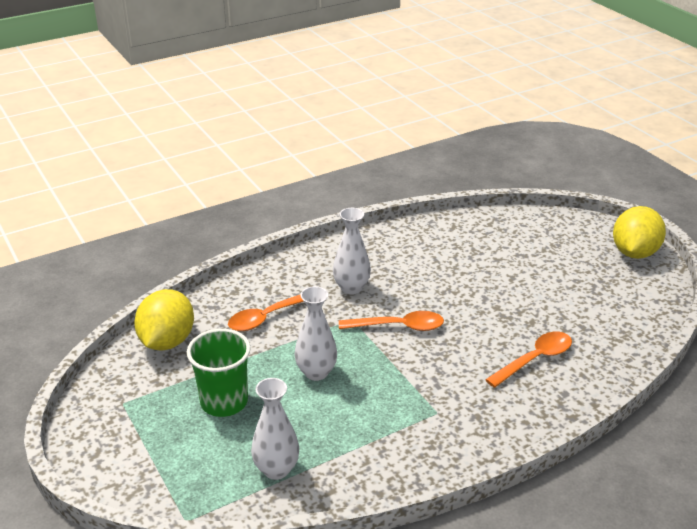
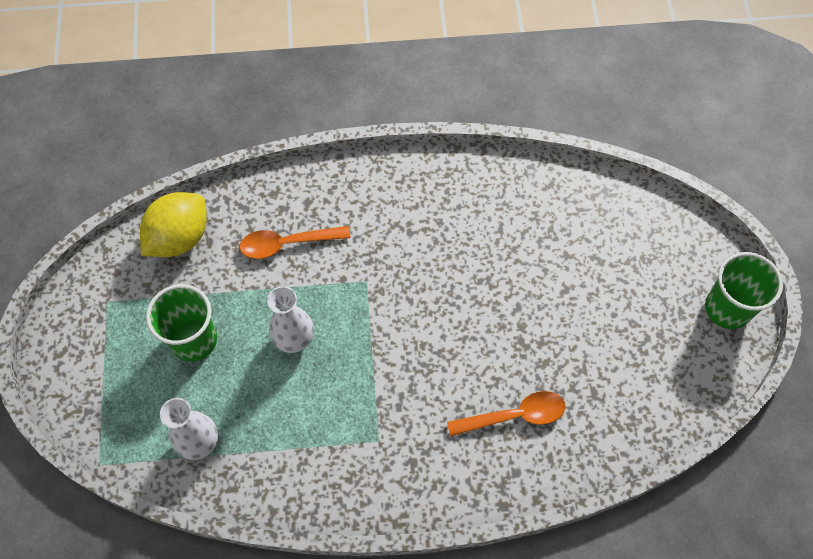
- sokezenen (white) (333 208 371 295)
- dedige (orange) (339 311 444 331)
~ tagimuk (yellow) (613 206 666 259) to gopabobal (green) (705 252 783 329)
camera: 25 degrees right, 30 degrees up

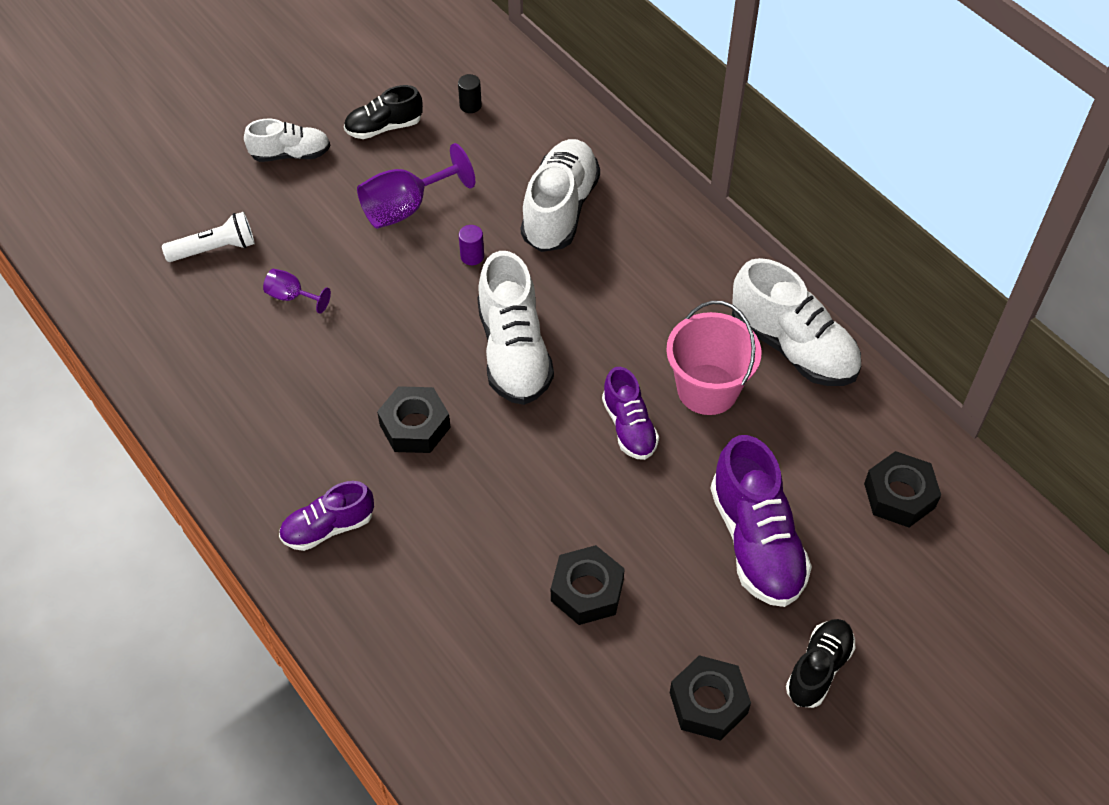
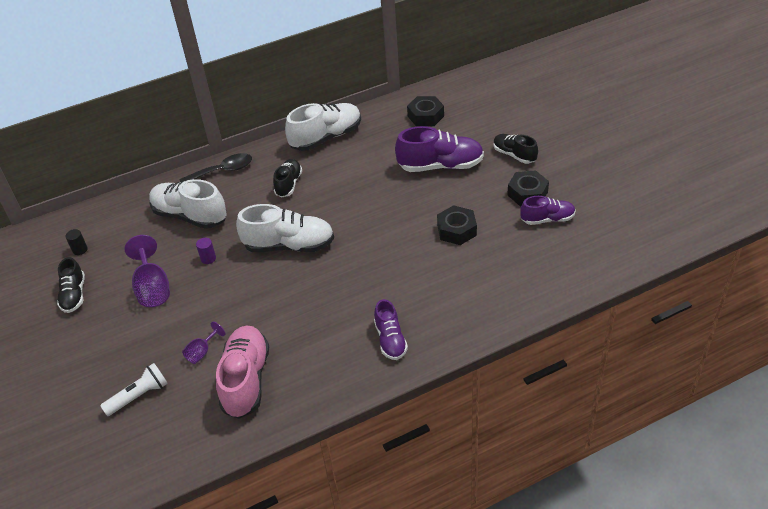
- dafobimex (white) (244 119 330 162)
- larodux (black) (377 386 451 453)
- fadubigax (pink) (666 301 762 415)
+ dedige (black) (179 153 252 182)
+ dafobimex (pink) (216 326 269 419)
+ dafobimex (black) (273 159 302 197)
~ dafobimex (purple) (602 367 659 460) to (520 196 576 225)
~ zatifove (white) (162 212 255 262) = (100 363 168 416) 60 degrees clockwise
camera: 75 degrees left, 10 degrees down

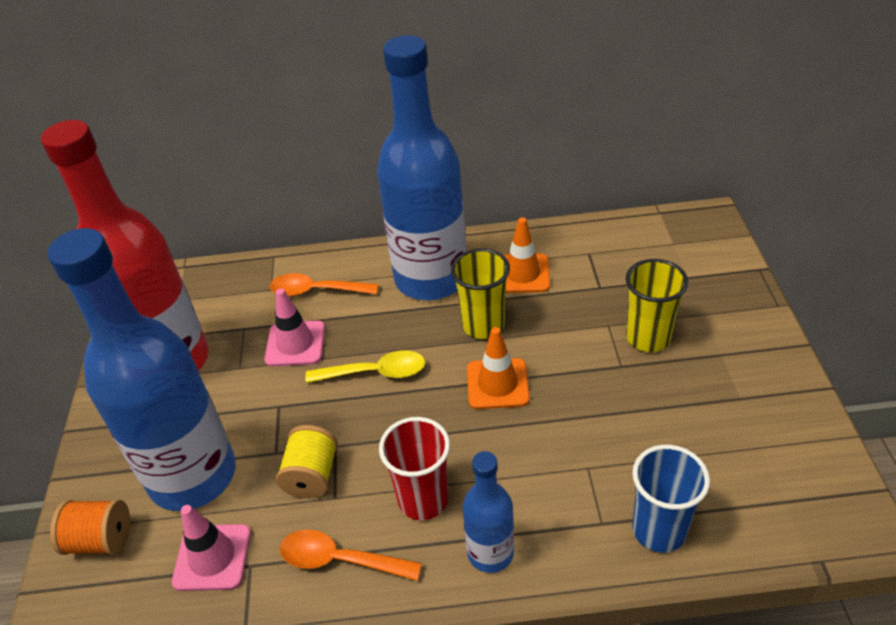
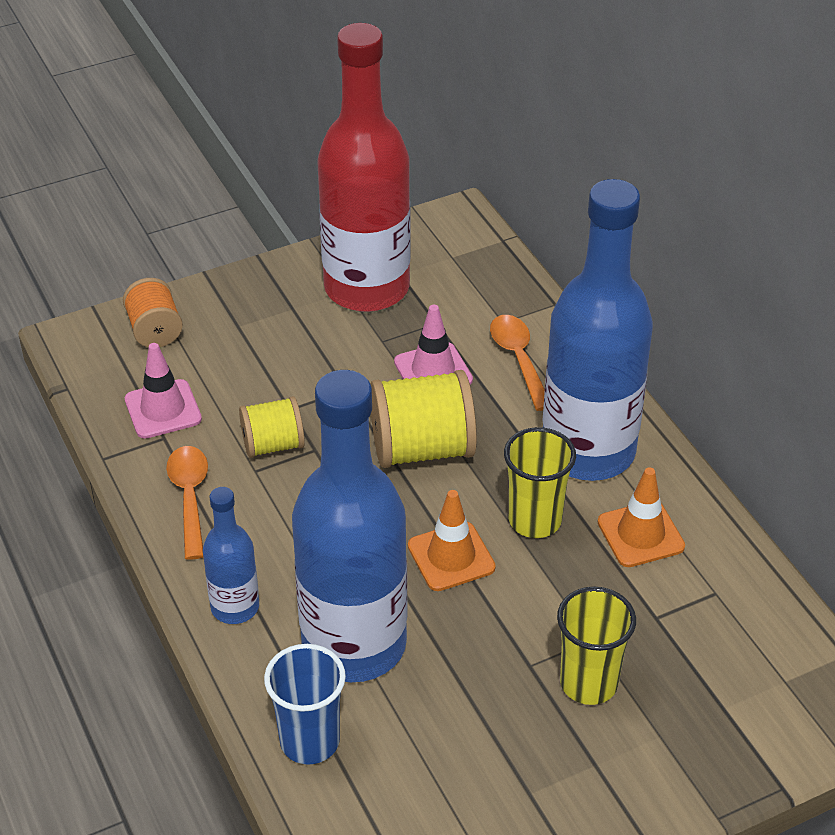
- gopabobal (red) (379 417 450 520)
~ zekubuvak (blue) (47 228 236 511) to (292 370 407 682)
~ dedige (yellow) (305 350 425 383) to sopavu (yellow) (371 370 477 468)
camera: 65 degrees right, 0 degrees up

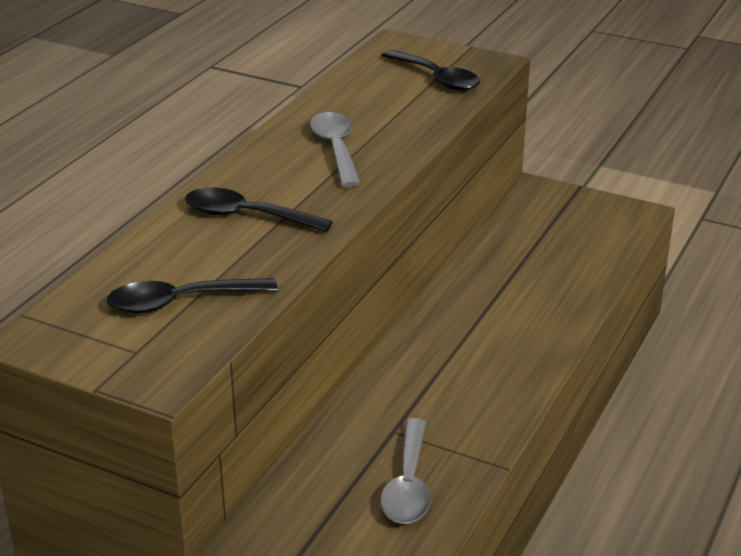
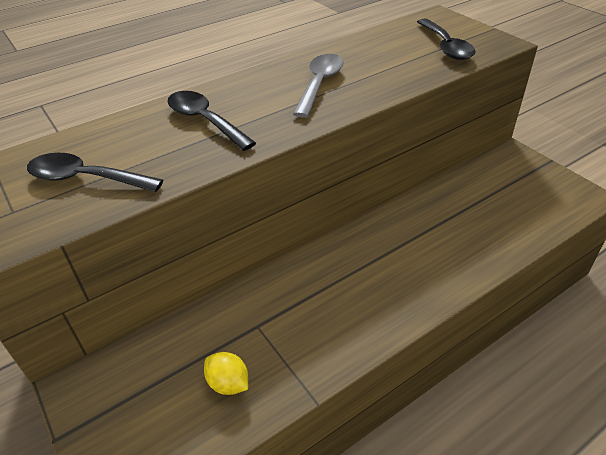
~ dedige (grey) (380 418 431 524) to tagimuk (yellow) (204 352 248 395)
camera: 30 degrees right, 10 degrees up

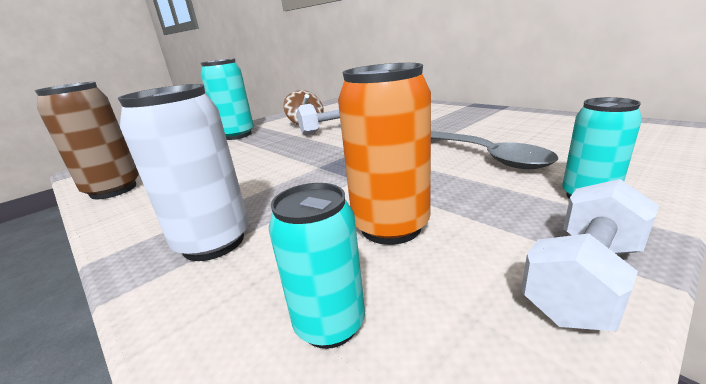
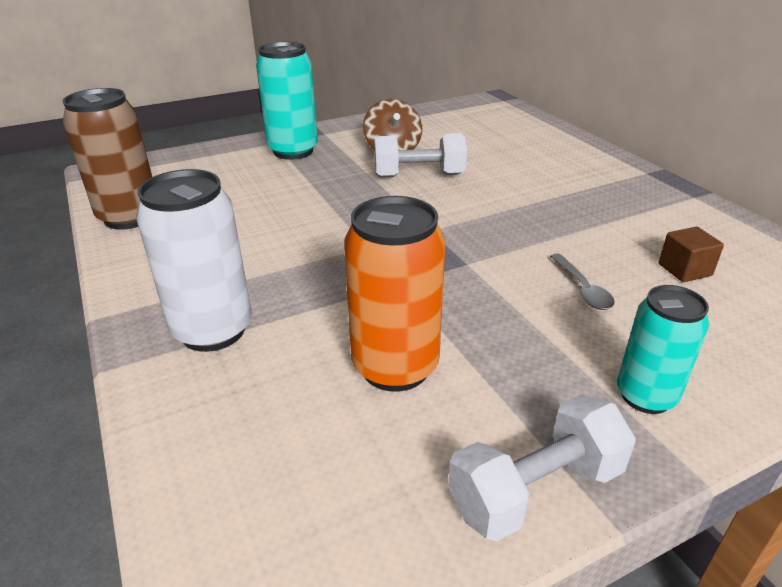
- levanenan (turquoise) (269 183 365 349)
+ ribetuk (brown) (659 227 724 282)
~ dedige (grey) (431 131 558 169) = (550 253 615 310) x0.47
camera: 15 degrees right, 10 degrees up

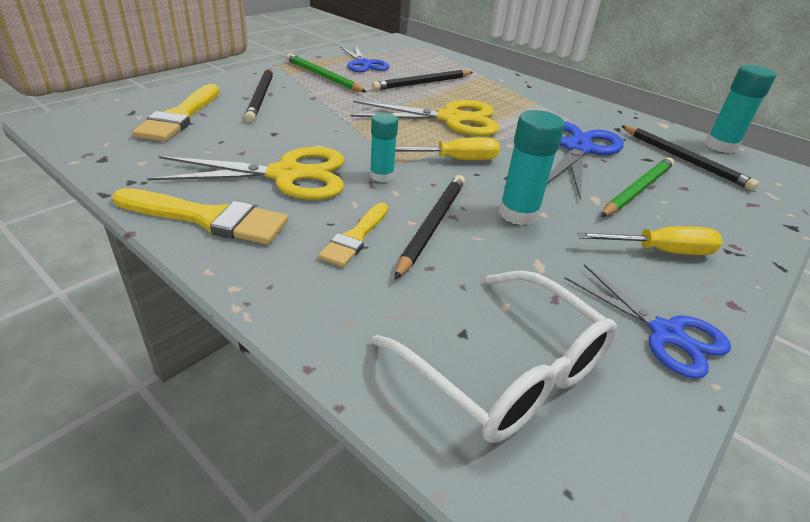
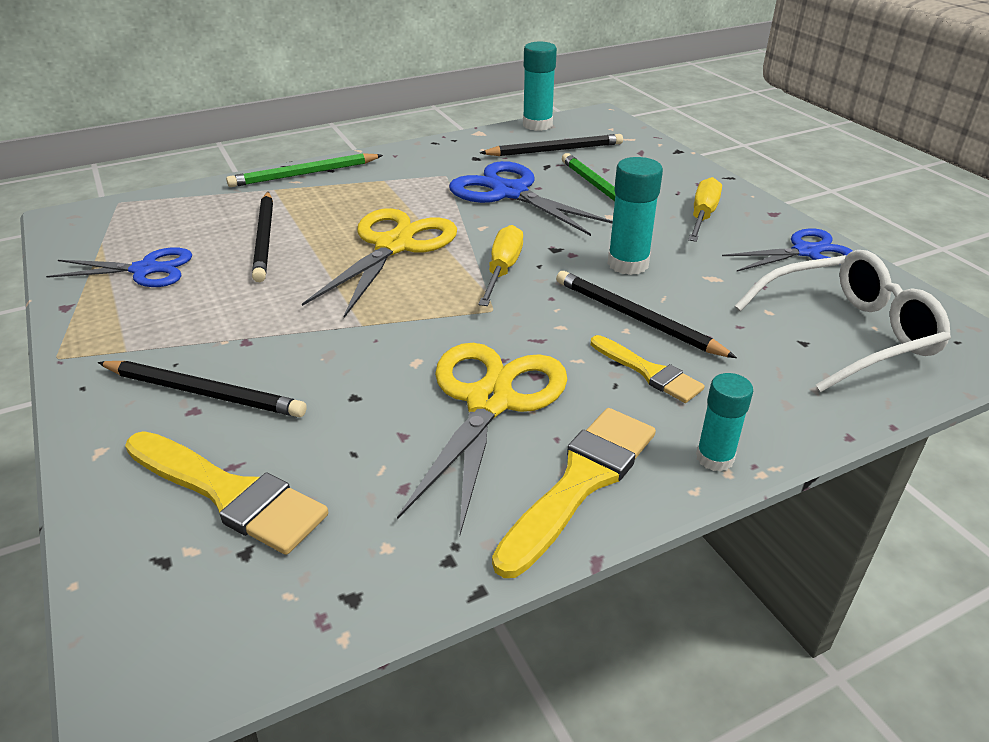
~ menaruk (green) (286 53 366 92) to (226 153 383 187)
~ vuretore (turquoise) (370 113 398 182) to (696 373 753 472)
camera: 65 degrees left, 0 degrees up

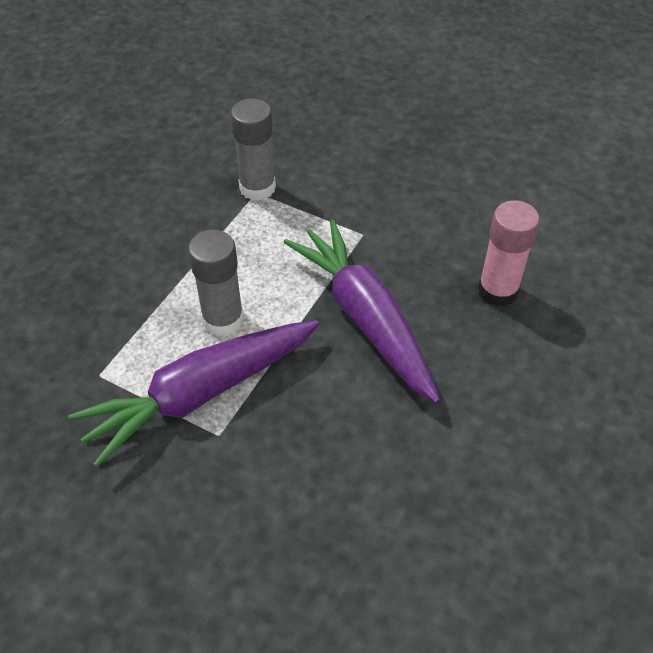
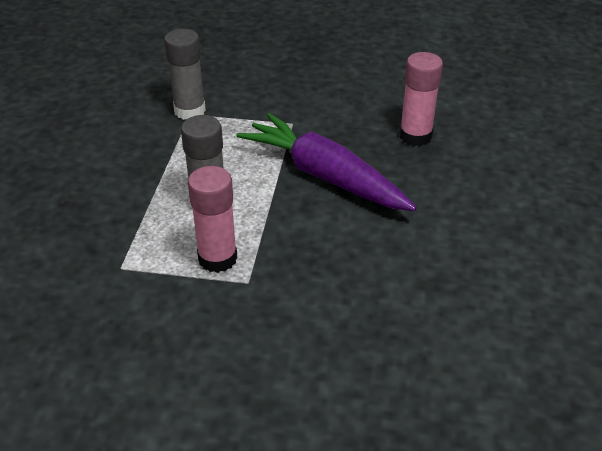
~ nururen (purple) (68 320 319 467) to vuretore (pink) (188 166 237 273)
camera: 20 degrees left, 10 degrees down

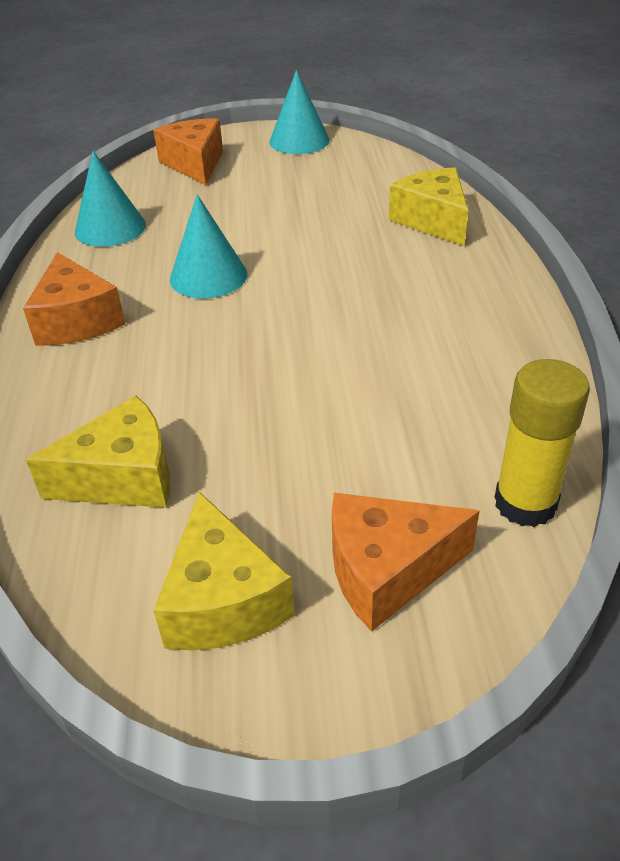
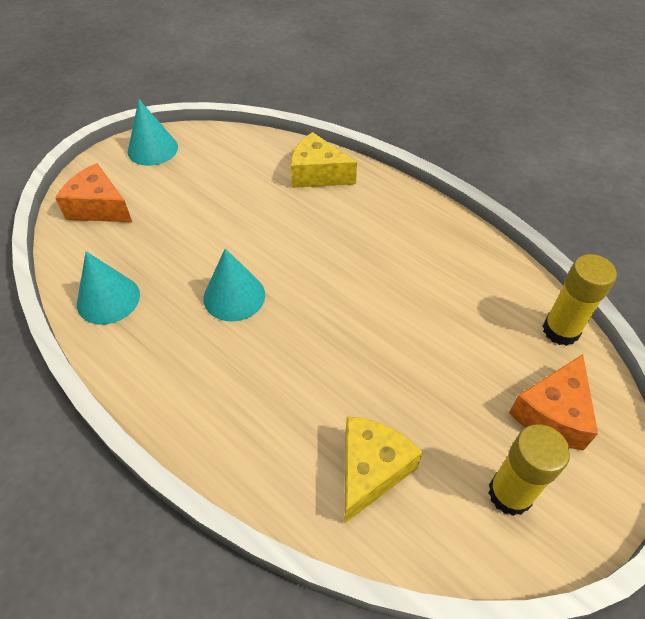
- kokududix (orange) (23 252 125 346)
~ kokududix (yellow) (153 492 295 650) to vuretore (yellow) (488 424 570 516)
camera: 45 degrees left, 10 degrees up

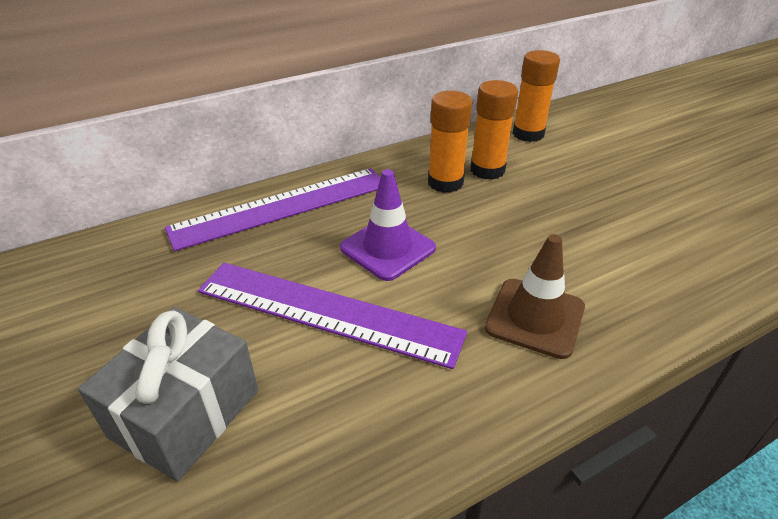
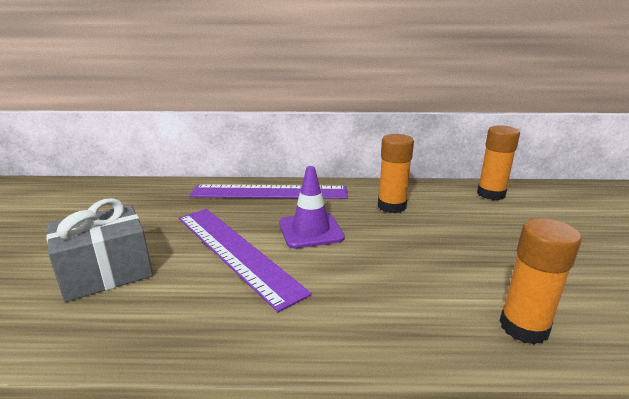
- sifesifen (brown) (485 234 585 359)
~ vuretore (orange) (470 80 518 180) to (500 218 581 345)
camera: 30 degrees right, 15 degrees down

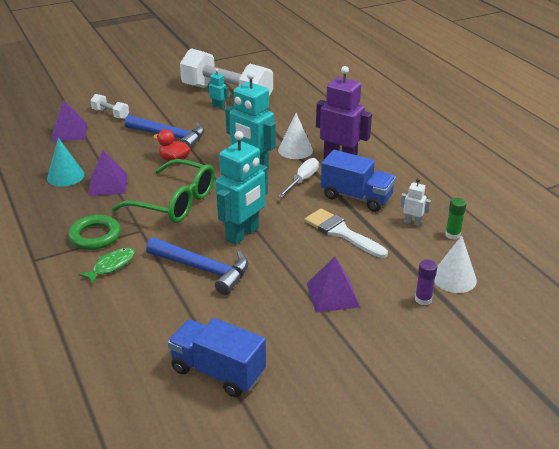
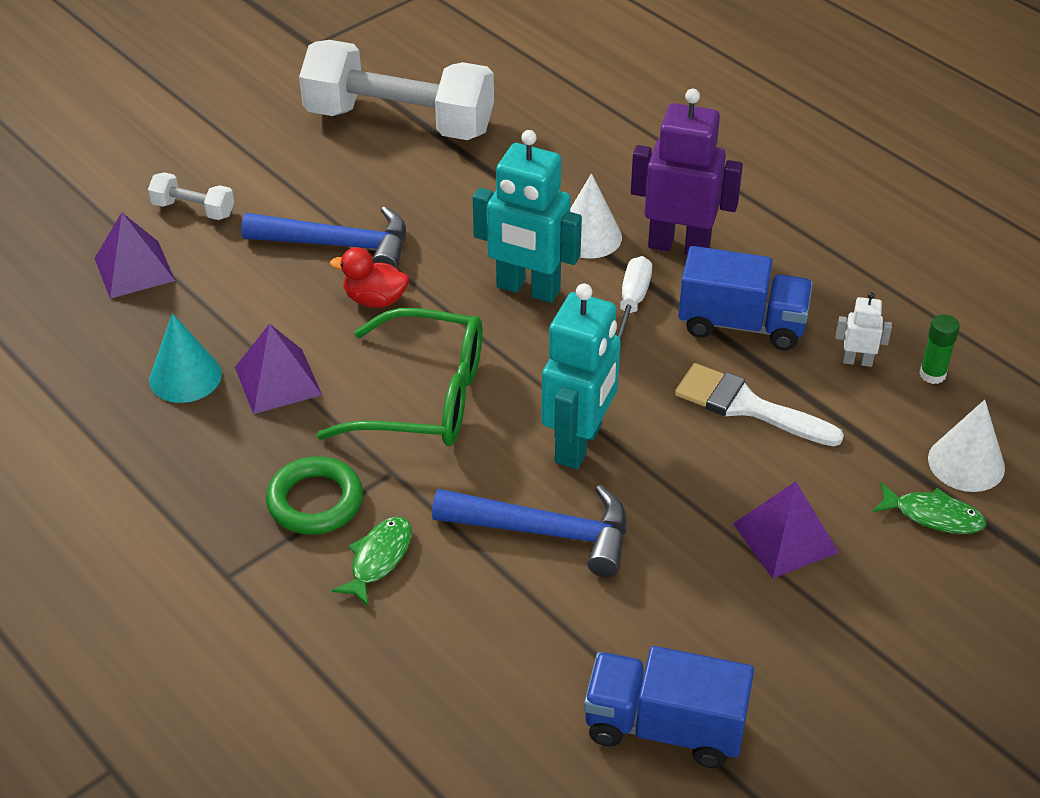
- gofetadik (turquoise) (208 69 229 109)
~ vuretore (purple) (415 260 437 305) to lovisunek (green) (873 482 987 534)
camera: 15 degrees left, 10 degrees up

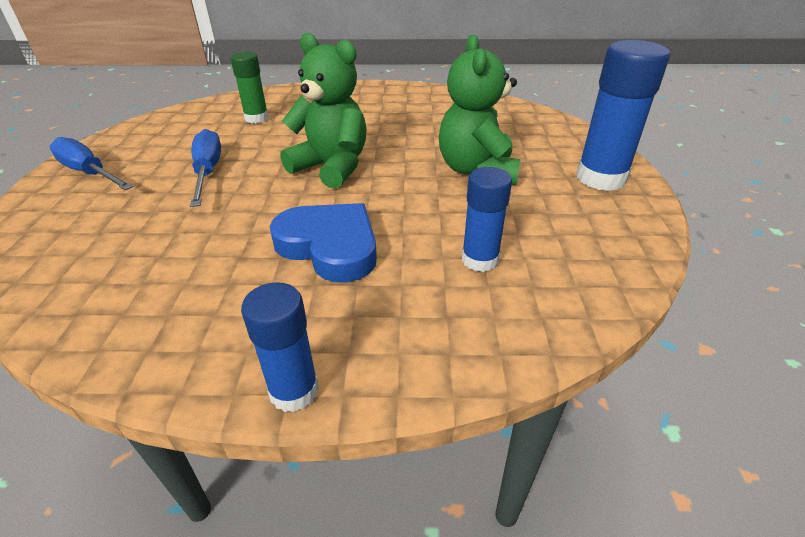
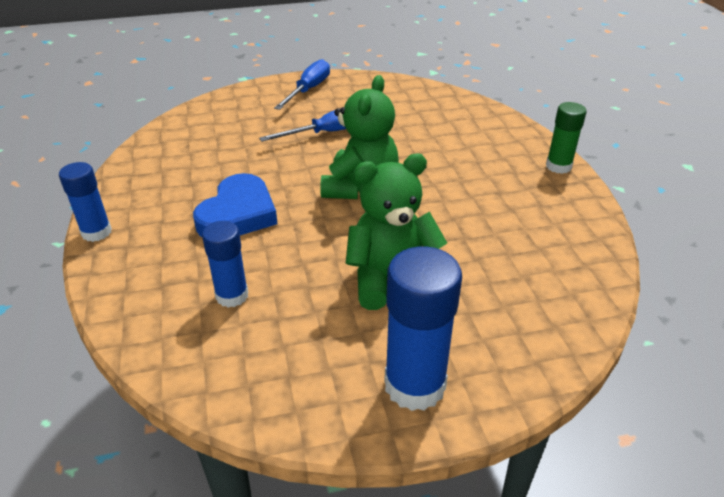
~ vuretore (green) (230 52 269 123) to (546 102 586 174)
camera: 75 degrees right, 0 degrees up

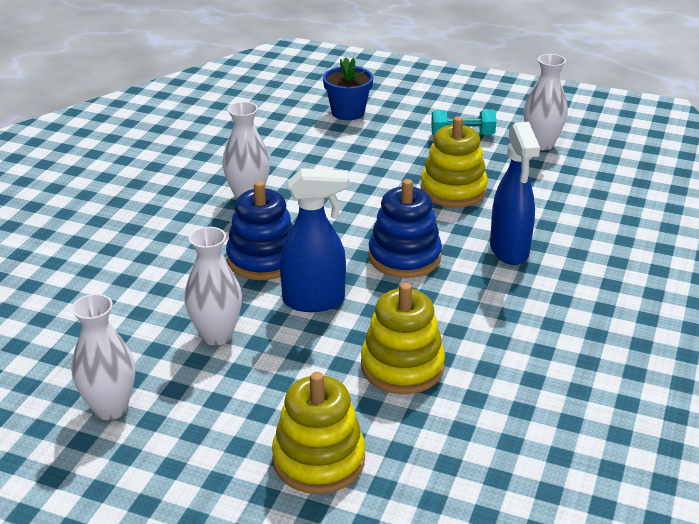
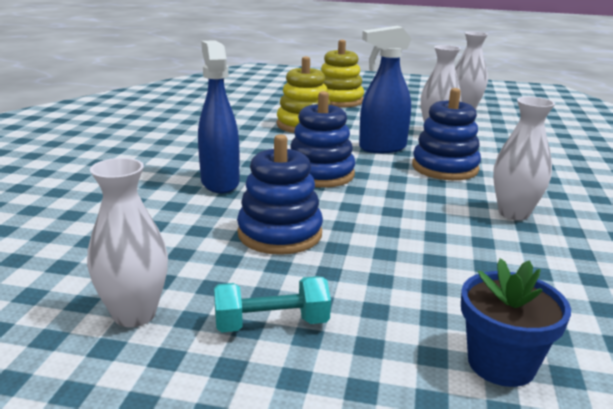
~ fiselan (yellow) (420 117 488 207) to fiselan (blue) (237 134 323 255)
camera: 170 degrees right, 10 degrees down

